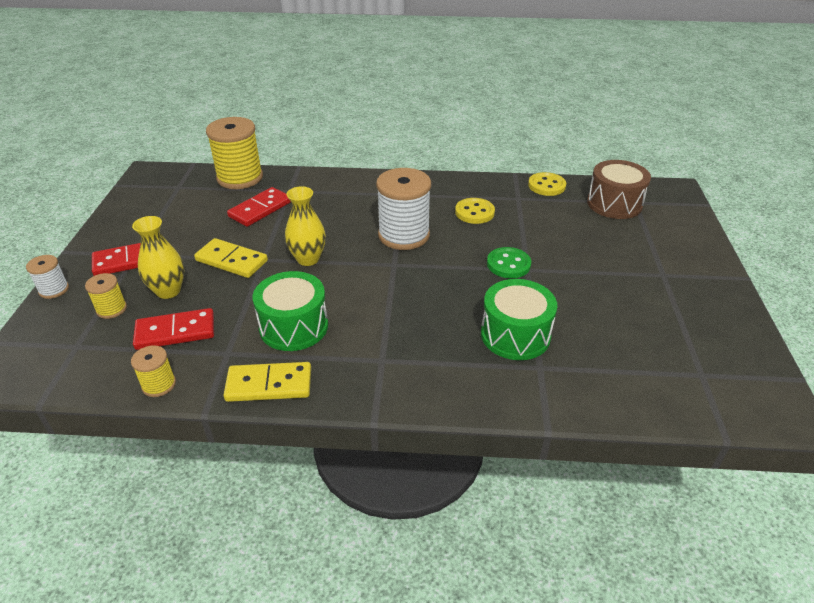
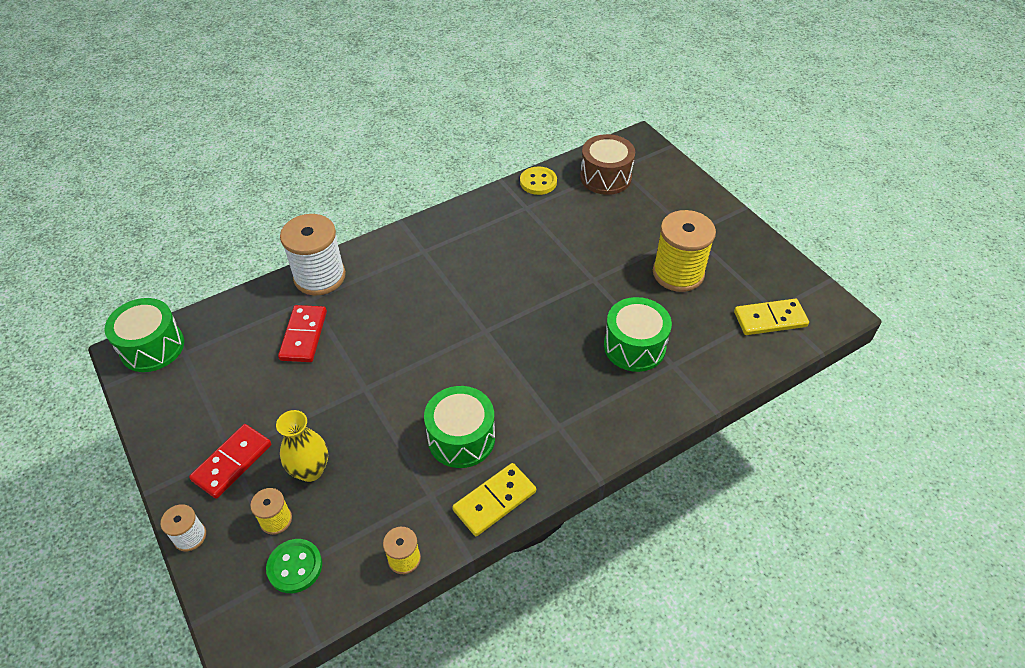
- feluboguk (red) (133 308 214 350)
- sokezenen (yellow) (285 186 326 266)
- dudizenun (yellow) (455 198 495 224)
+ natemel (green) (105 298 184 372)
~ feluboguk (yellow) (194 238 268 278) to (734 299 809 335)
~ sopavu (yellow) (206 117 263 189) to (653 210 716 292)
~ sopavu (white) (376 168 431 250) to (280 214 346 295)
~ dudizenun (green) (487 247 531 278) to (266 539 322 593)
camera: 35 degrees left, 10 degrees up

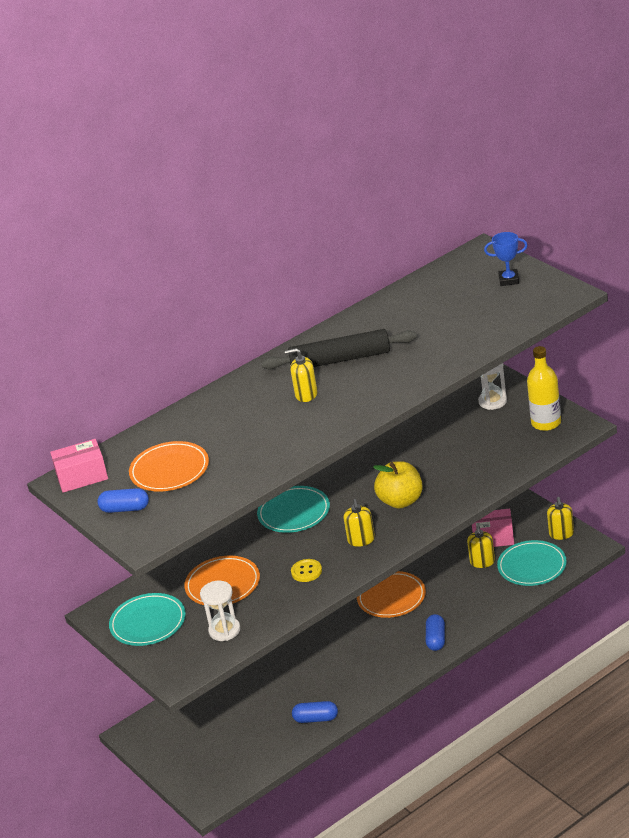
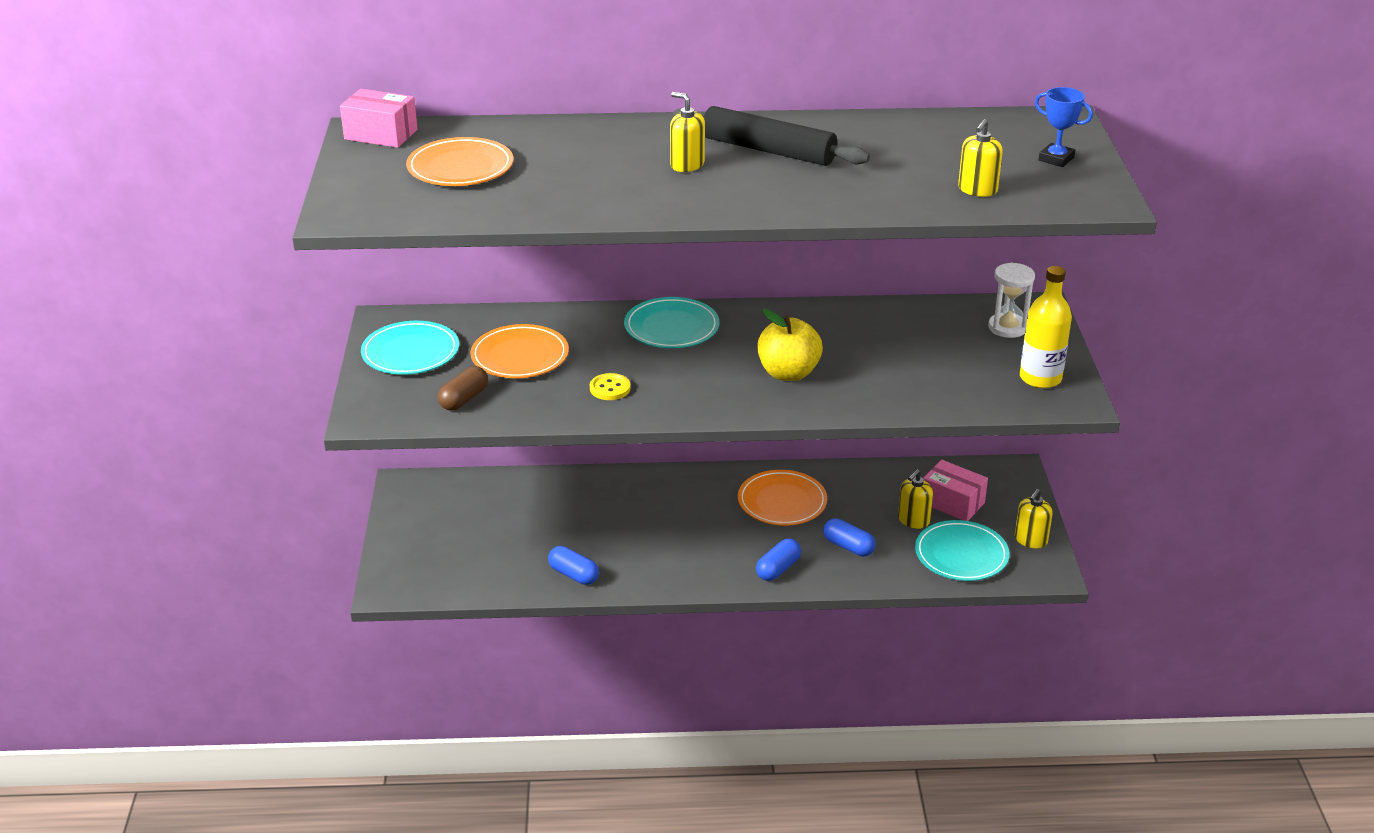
~ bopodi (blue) (97 488 149 513) to (823 518 876 556)
~ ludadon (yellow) (344 499 375 547) to (958 119 1003 197)
~ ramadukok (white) (200 581 240 641) to bopodi (brown) (438 366 488 411)
camera: 30 degrees right, 0 degrees up

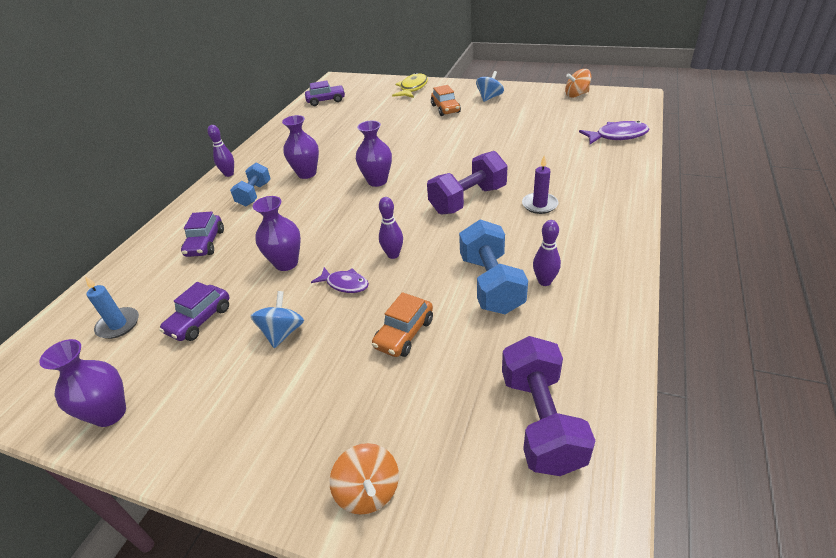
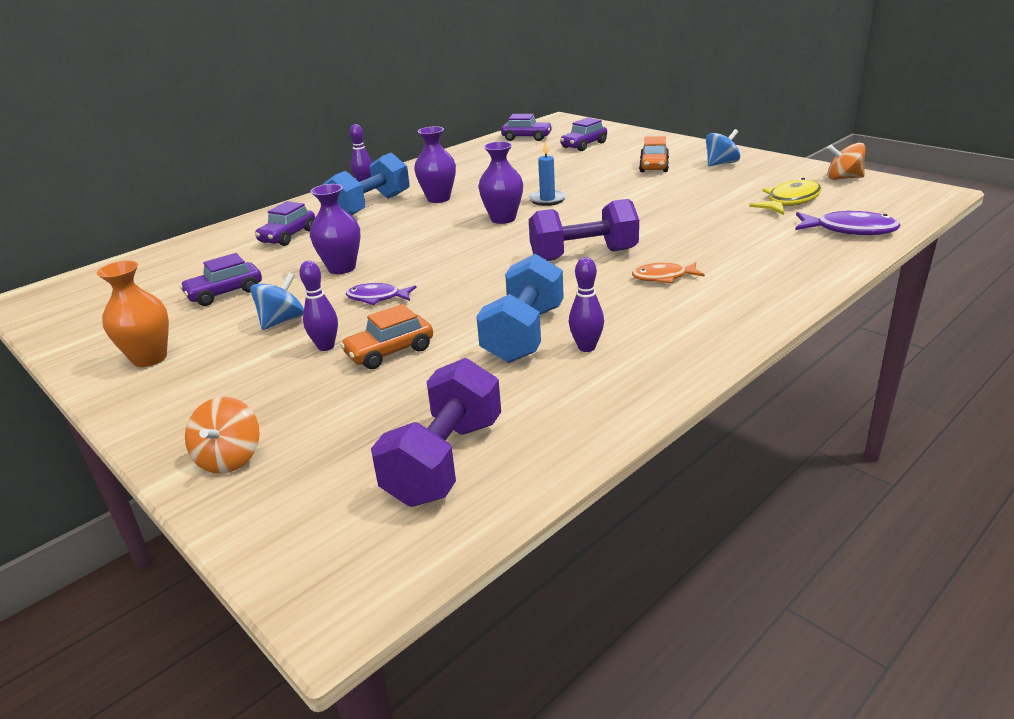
- sokezenen (purple) (39 339 126 427)
+ sokezenen (orange) (97 261 169 367)
+ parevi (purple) (560 118 607 151)
~ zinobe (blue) (85 276 139 339) to (529 141 567 206)
~ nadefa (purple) (379 197 403 259) to (299 261 338 351)
~ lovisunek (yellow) (392 73 428 98) to (749 178 821 215)
~ zinobe (purple) (522 155 559 214) to lovisunek (orange) (632 262 705 283)
~ lovisunek (purple) (311 267 369 293) = (346 283 417 305) 135 degrees clockwise
~ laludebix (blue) (230 163 271 206) = (323 153 410 216) x1.56
camera: 25 degrees right, 10 degrees down

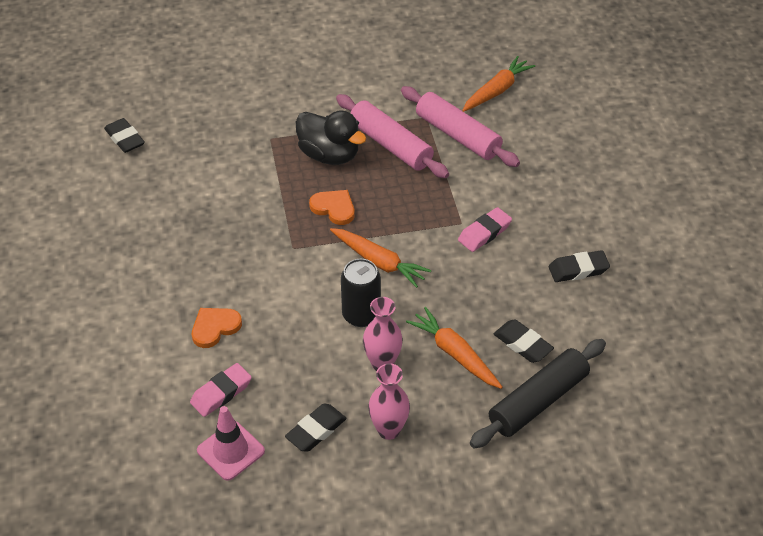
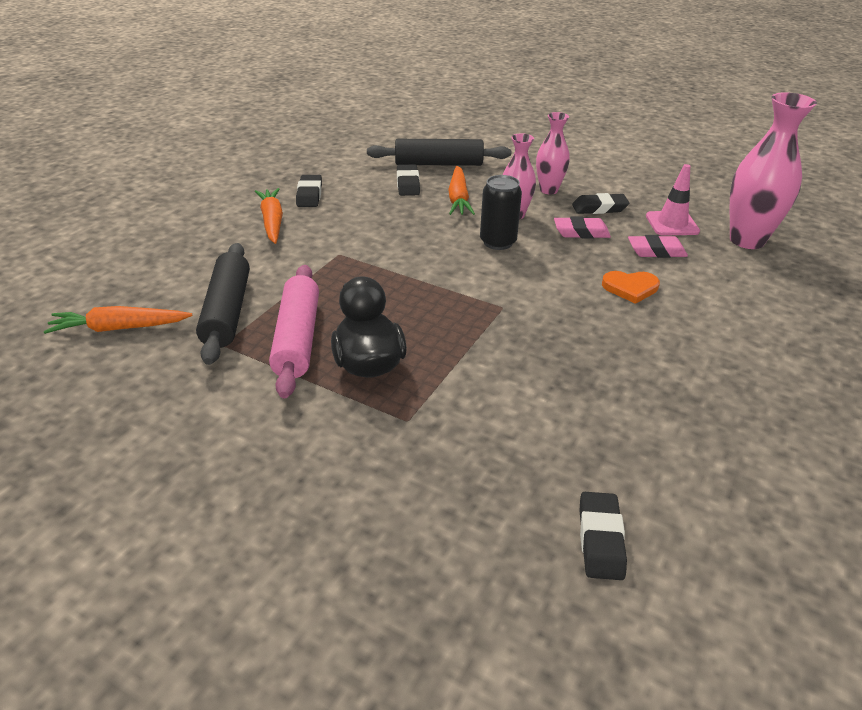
- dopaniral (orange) (309 190 355 225)
+ sokezenen (pink) (729 92 817 249)
~ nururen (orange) (330 228 431 288) to (255 188 283 244)
~ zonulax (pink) (458 207 512 252) to (554 216 611 239)
~ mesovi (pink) (401 86 520 167) to mesovi (black) (196 243 250 365)
~ zonulax (black) (549 250 610 282) = (296 175 322 207) 60 degrees clockwise
camera: 140 degrees left, 10 degrees down

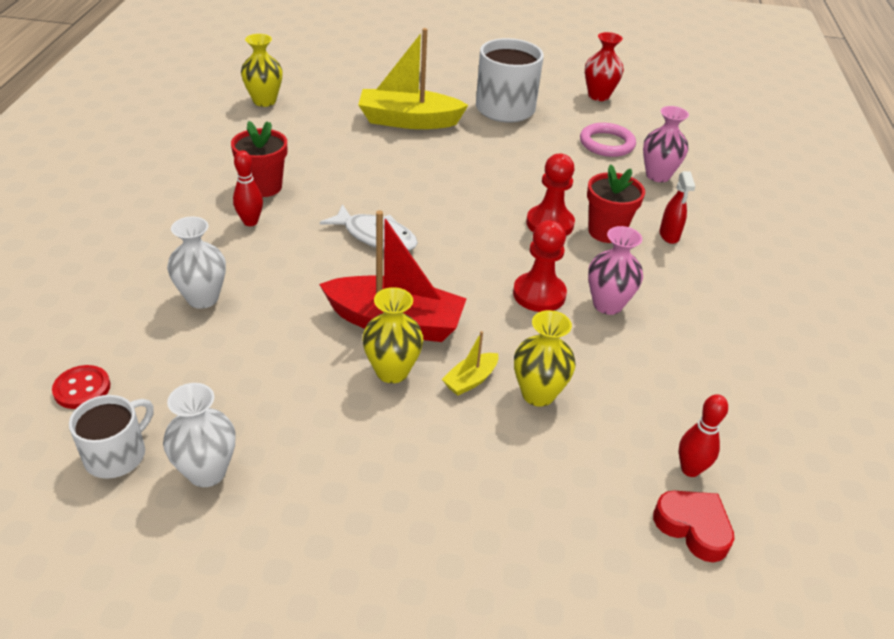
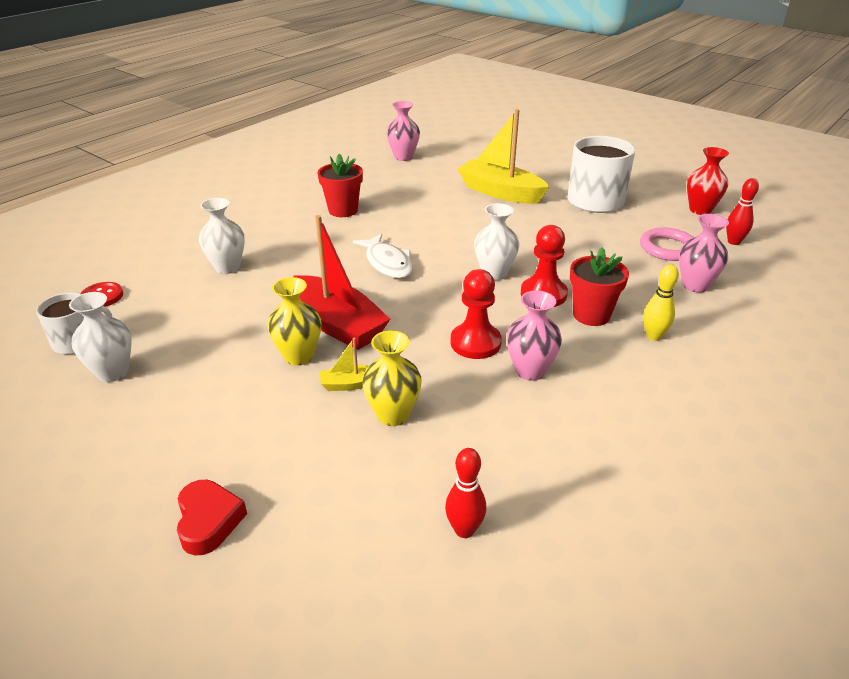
+ sokezenen (white) (474 203 519 280)
~ nadefa (red) (233 150 263 226) to (726 178 759 245)
~ dopaniral (red) (653 491 735 562) to (177 480 247 556)
~ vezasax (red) (659 171 695 244) to nadefa (yellow) (643 264 679 341)
~ sokezenen (yellow) (241 34 283 107) to sokezenen (pink) (386 101 420 161)
camera: 35 degrees right, 5 degrees down

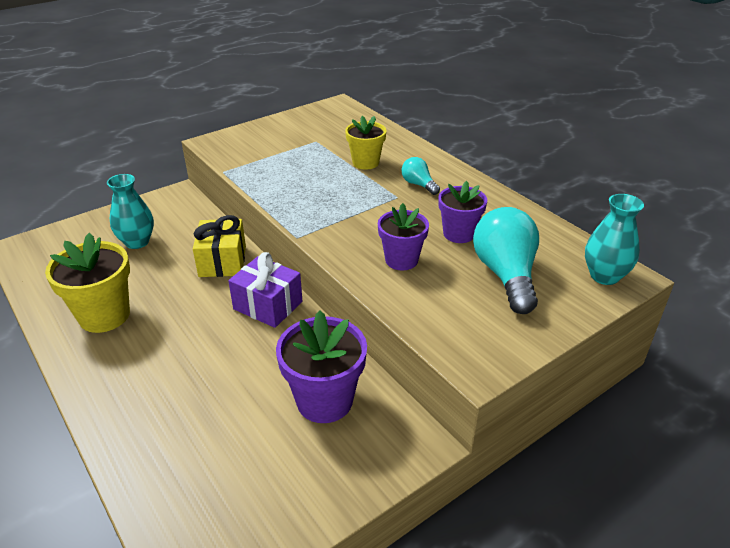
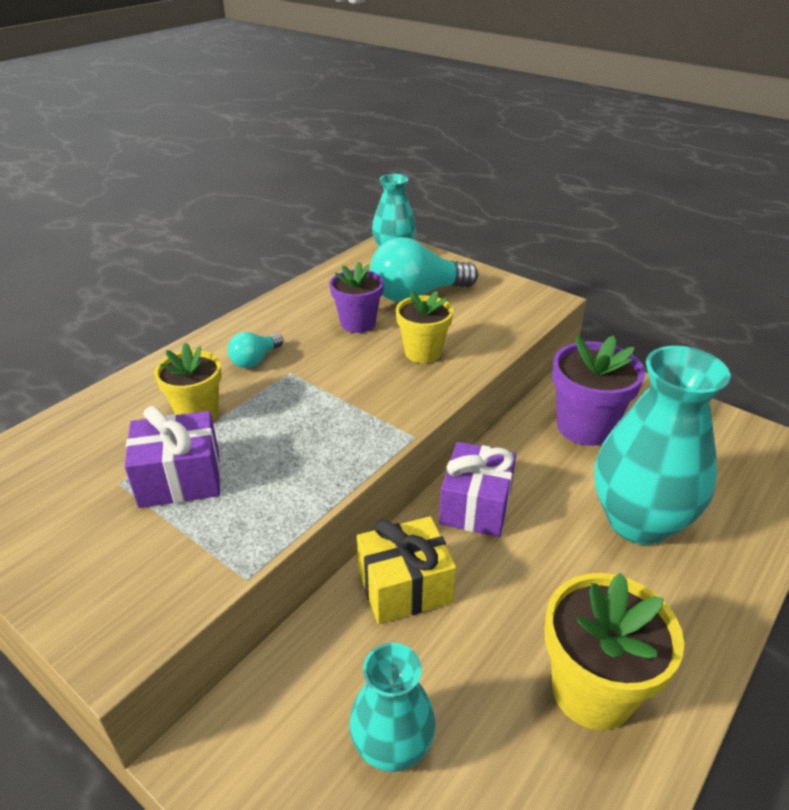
+ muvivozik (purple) (124 406 220 508)
+ sokezenen (turquoise) (594 346 730 545)
~ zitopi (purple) (378 203 429 271) to zitopi (yellow) (396 290 453 363)
camera: 105 degrees left, 0 degrees up

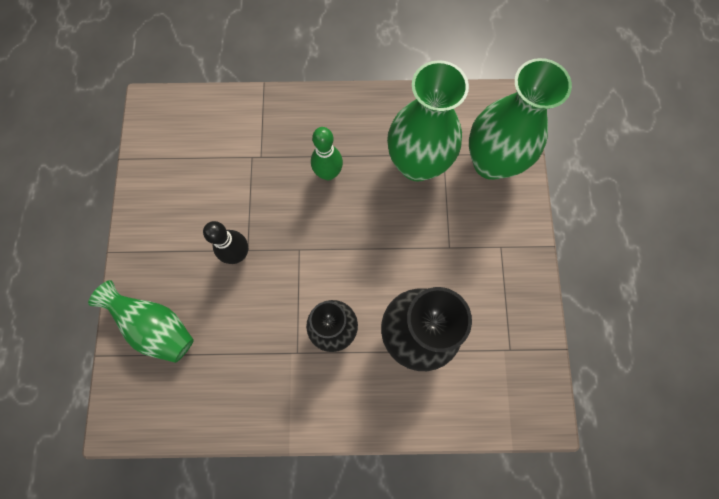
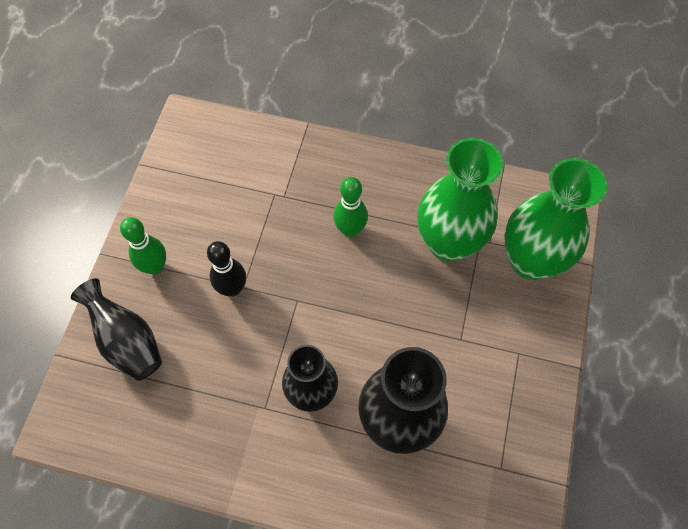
+ nadefa (green) (120 217 166 275)
~ sokezenen (green) (88 280 194 363) to sokezenen (black) (71 278 162 381)
camera: 15 degrees right, 10 degrees down

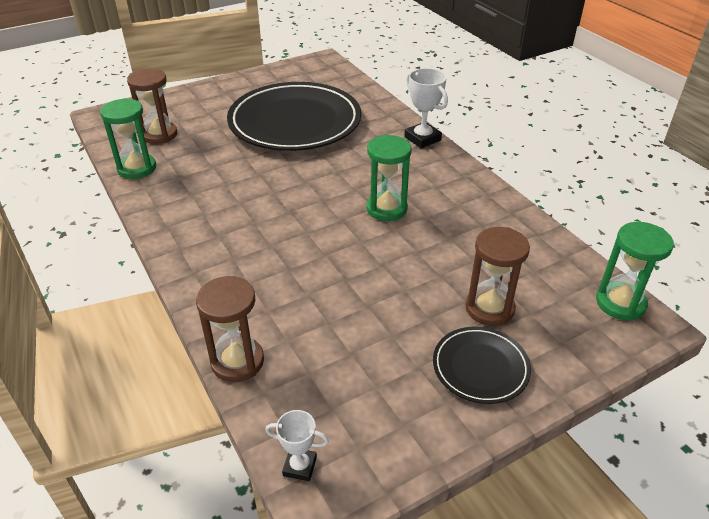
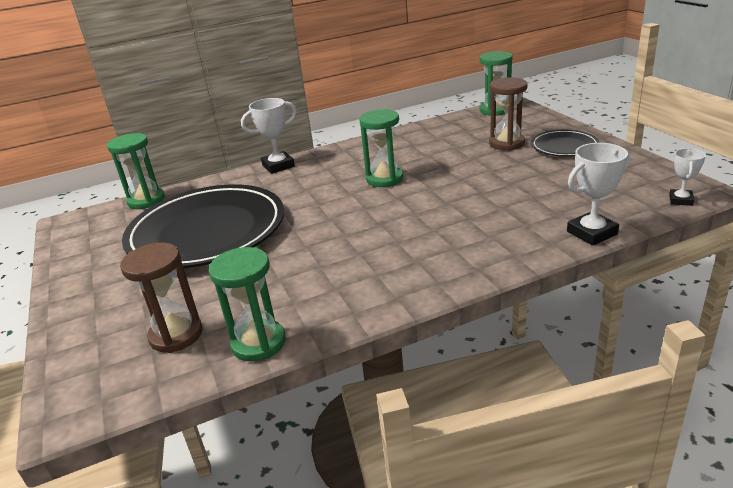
+ ramadukok (green) (107 133 165 209)
~ ramadukok (brown) (196 276 264 382) to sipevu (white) (567 143 629 246)
camera: 80 degrees left, 10 degrees down

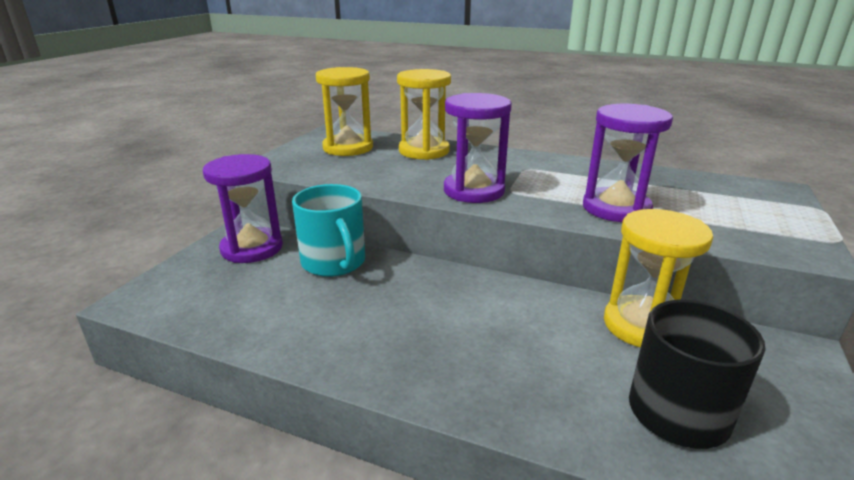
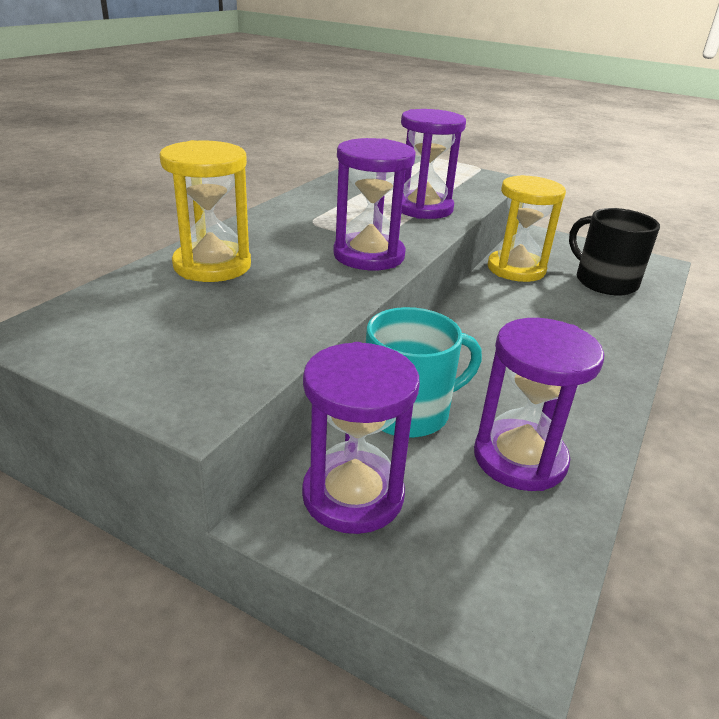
- ramadukok (yellow) (316 67 373 156)
+ ramadukok (purple) (474 318 604 491)
camera: 85 degrees left, 5 degrees up

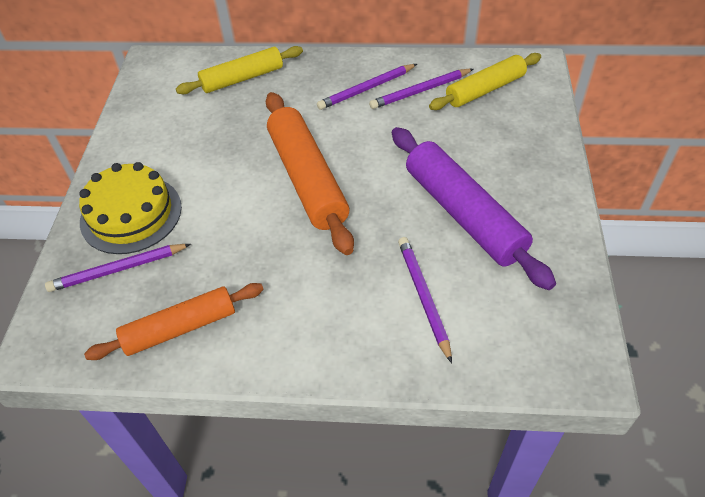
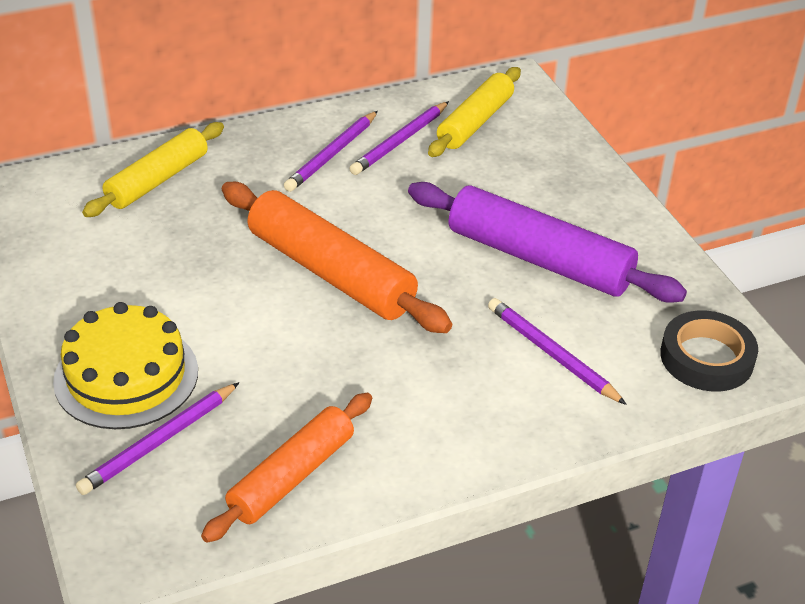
+ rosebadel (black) (660 310 758 392)
camera: 30 degrees left, 10 degrees down

